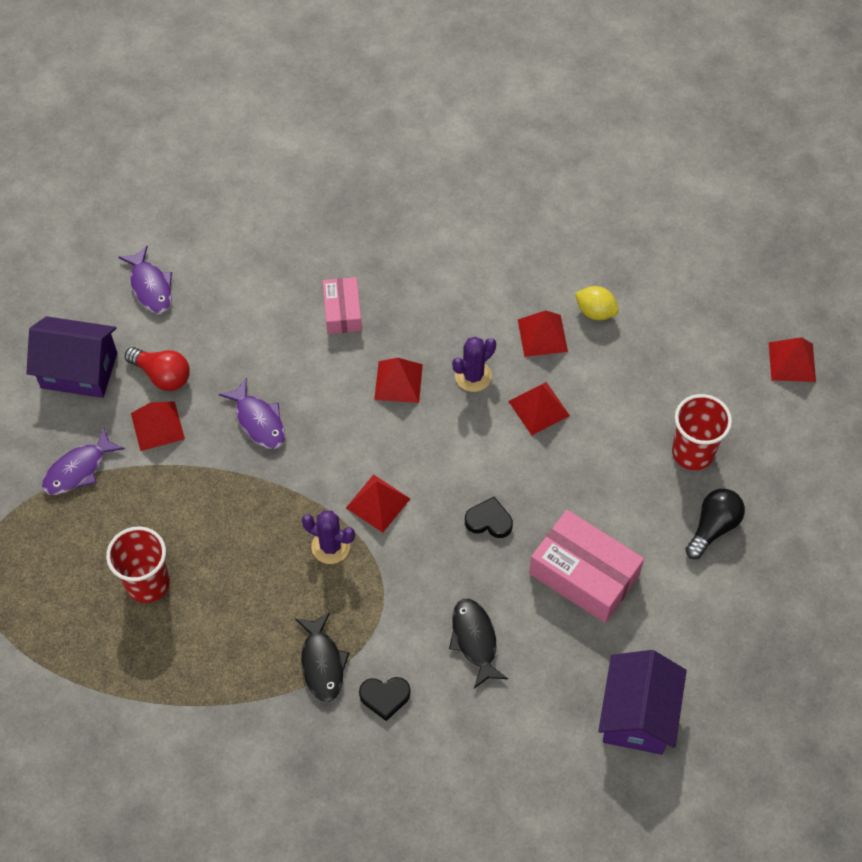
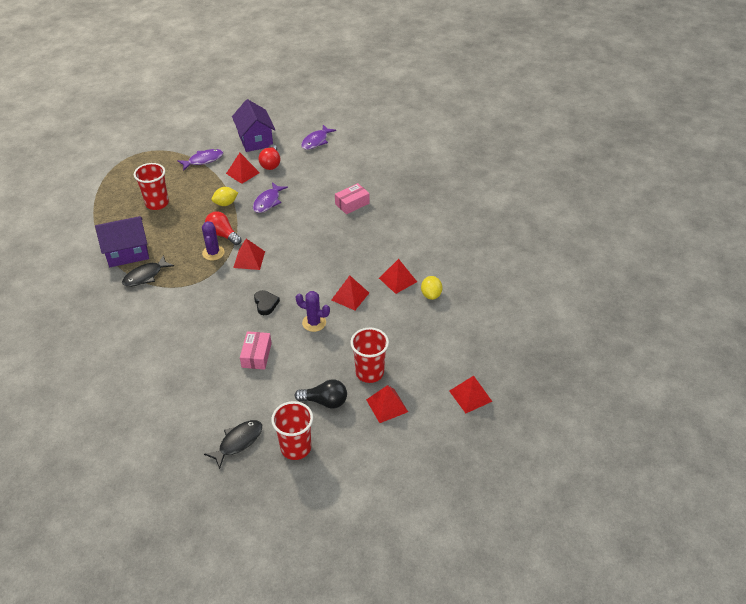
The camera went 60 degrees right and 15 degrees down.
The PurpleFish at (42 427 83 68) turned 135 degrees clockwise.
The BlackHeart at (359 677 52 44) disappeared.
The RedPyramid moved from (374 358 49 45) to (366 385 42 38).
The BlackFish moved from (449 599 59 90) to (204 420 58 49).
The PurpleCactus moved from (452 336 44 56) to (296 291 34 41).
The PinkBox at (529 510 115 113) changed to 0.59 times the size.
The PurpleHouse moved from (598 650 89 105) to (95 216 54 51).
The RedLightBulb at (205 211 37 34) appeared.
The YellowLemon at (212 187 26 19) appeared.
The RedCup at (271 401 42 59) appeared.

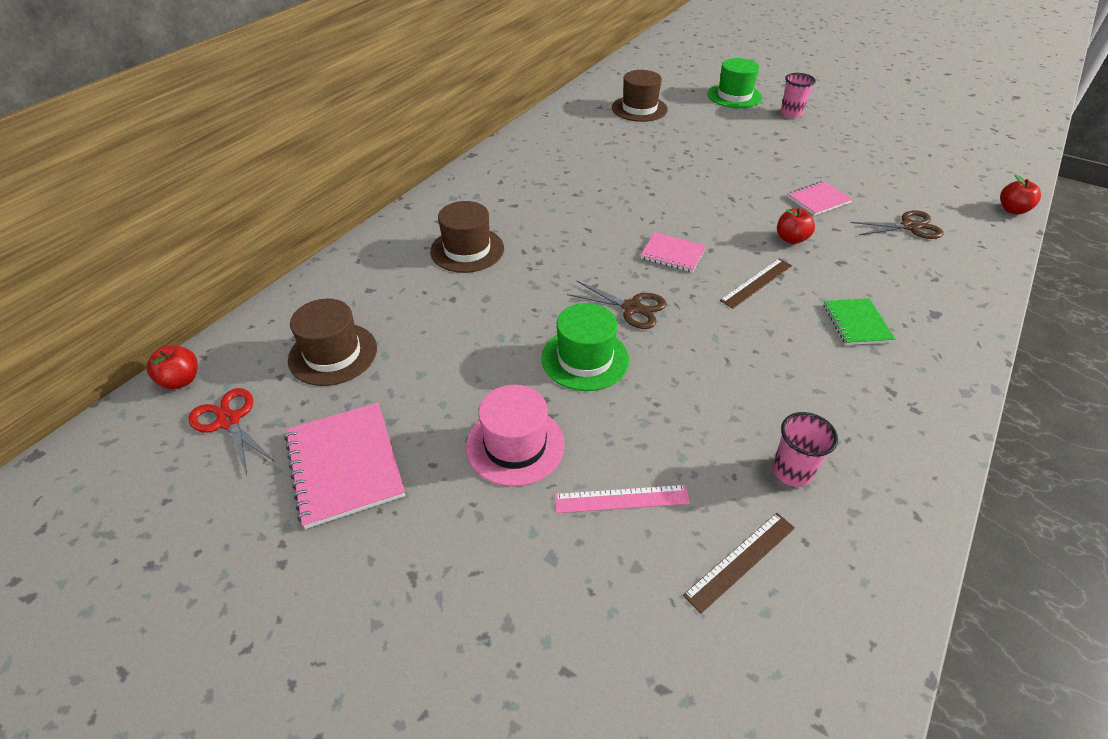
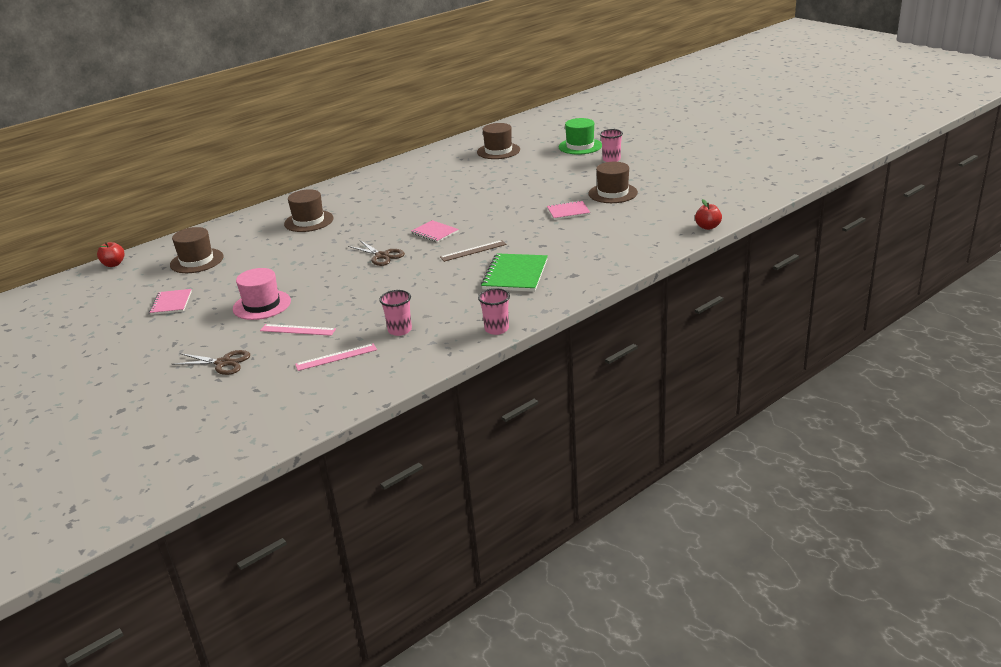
The camera went 20 degrees right and 15 degrees down.
The RedScissors at (188 388 87 87) disappeared.
The PinkNotebook at (285 403 120 126) changed to 0.61 times the size.
The GreenHat at (542 303 87 88) disappeared.
The BrownRuler at (683 513 112 100) became the PinkRuler at (295 343 82 28).
The RedApple at (777 208 38 36) disappeared.
The GreenNotebook at (823 298 72 47) changed to 1.63 times the size.
The BrownScissors moved from (851 210 92 29) to (172 350 78 25).
The PinkCup at (478 288 32 47) appeared.
The BrownHat at (589 162 49 41) appeared.

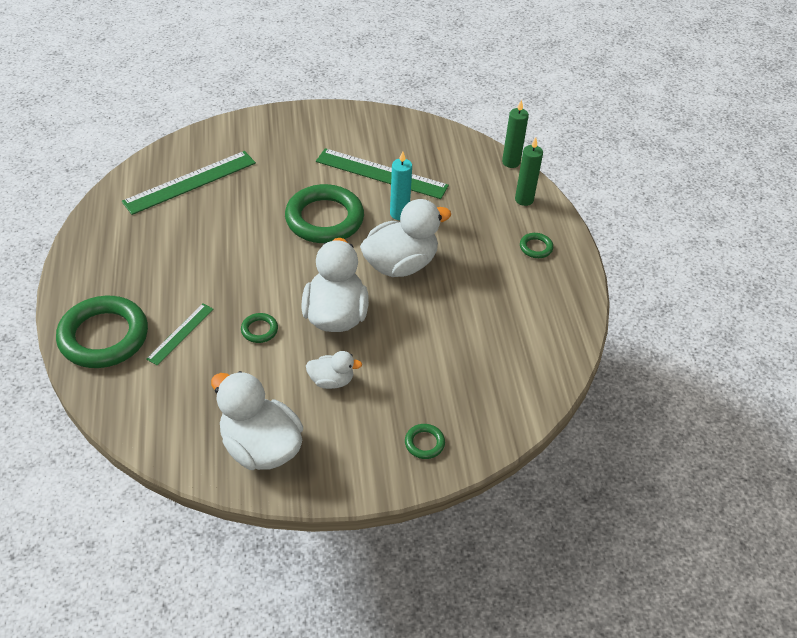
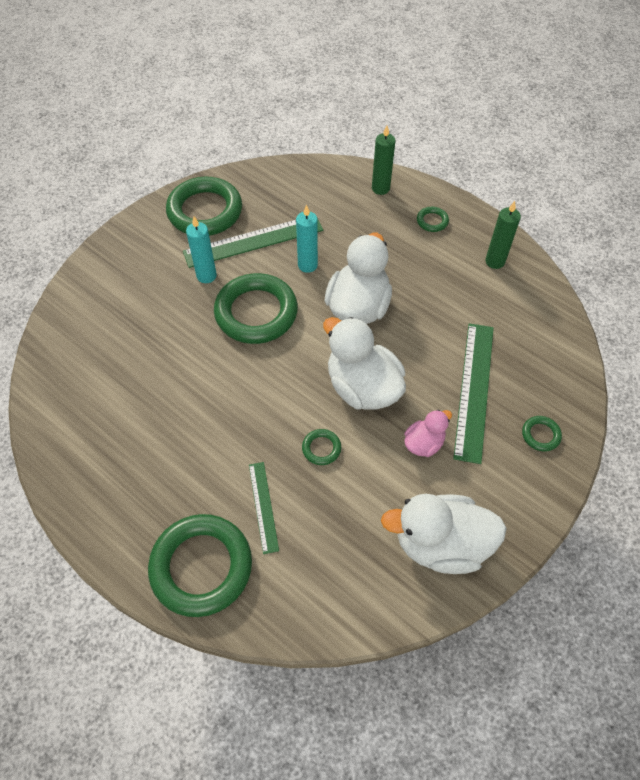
The camera went 40 degrees left and 10 degrees up.
The GreenRuler moved from (122 151 134 64) to (453 323 41 141).
The WhiteDuck at (306 351 56 38) became the PinkDuck at (404 410 48 47).
The GreenCandle moved from (502 100 27 68) to (485 201 36 68).
The GreenRing at (166 177 76 59) appeared.
The TurquoiseCandle at (186 216 31 67) appeared.

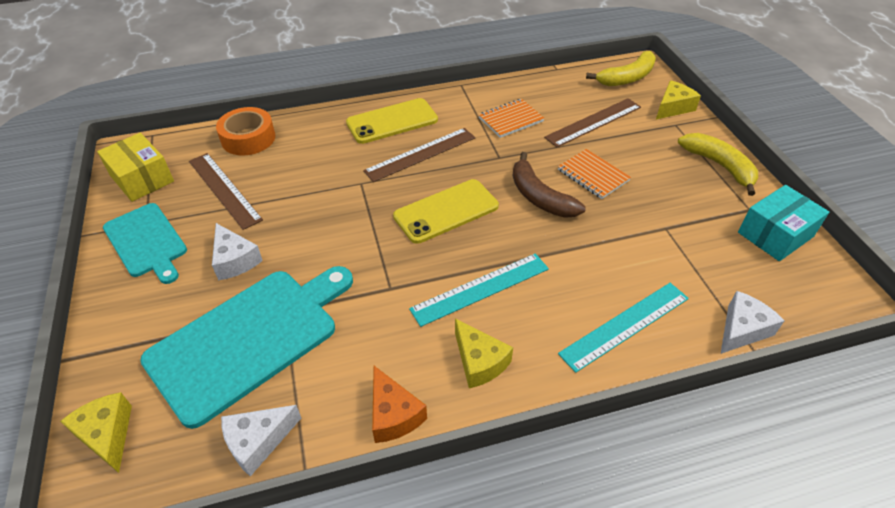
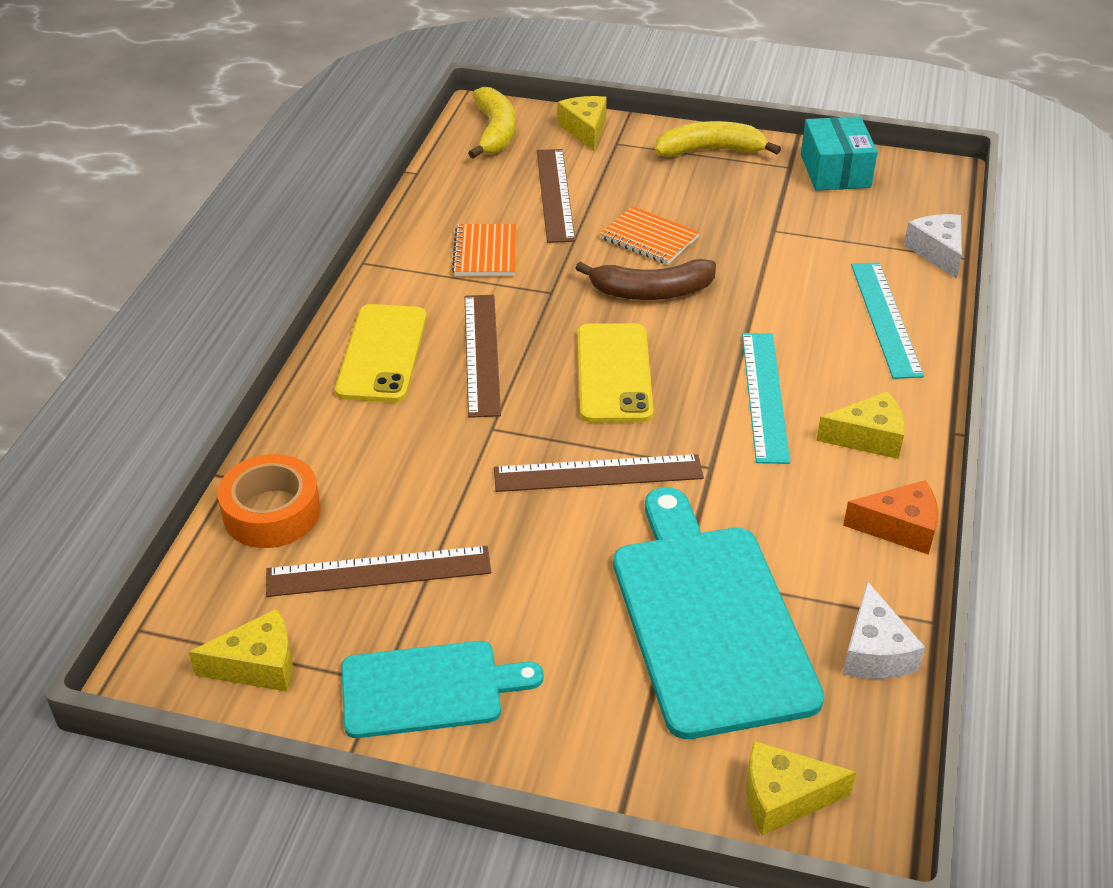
The camera went 60 degrees left and 5 degrees down.
The YellowBox at (97 133 77 69) was replaced by the YellowCheese at (189 609 104 83).
The WhiteCheese at (212 223 51 57) disappeared.
The OrangeNotebook at (558 149 73 50) turned 45 degrees clockwise.
The BrownRuler at (494 454 210 38) appeared.

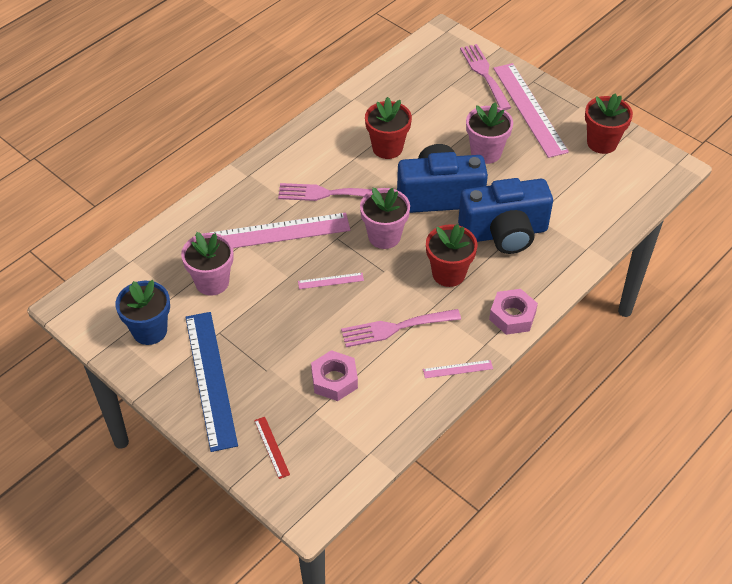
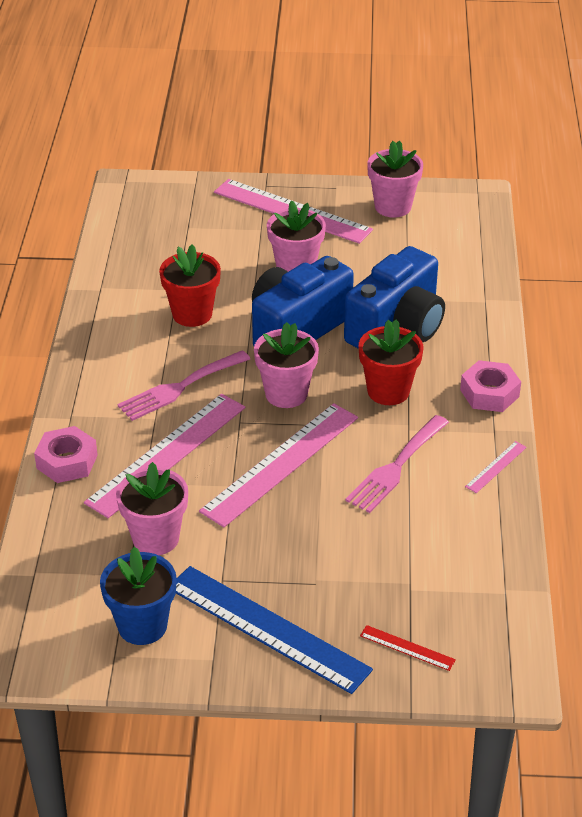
The camera went 40 degrees left and 10 degrees down.
The PinkRuler at (298 273 66 16) changed to 2.38 times the size.
The PinkNut moved from (311 350 47 51) to (34 426 64 57).
The PinkFork at (460 44 51 66) disappeared.
The RedFlowerPot at (585 93 48 61) became the PinkFlowerPot at (367 141 56 77).

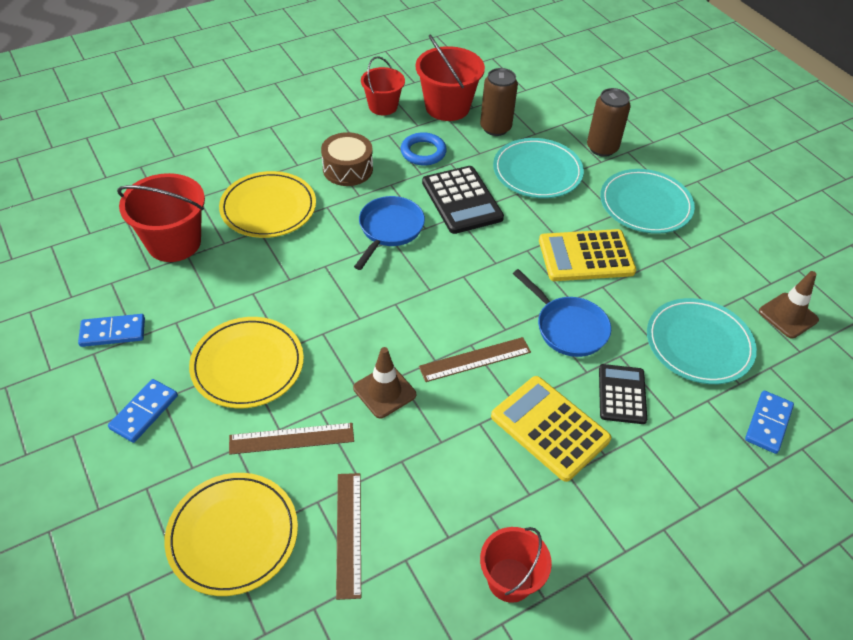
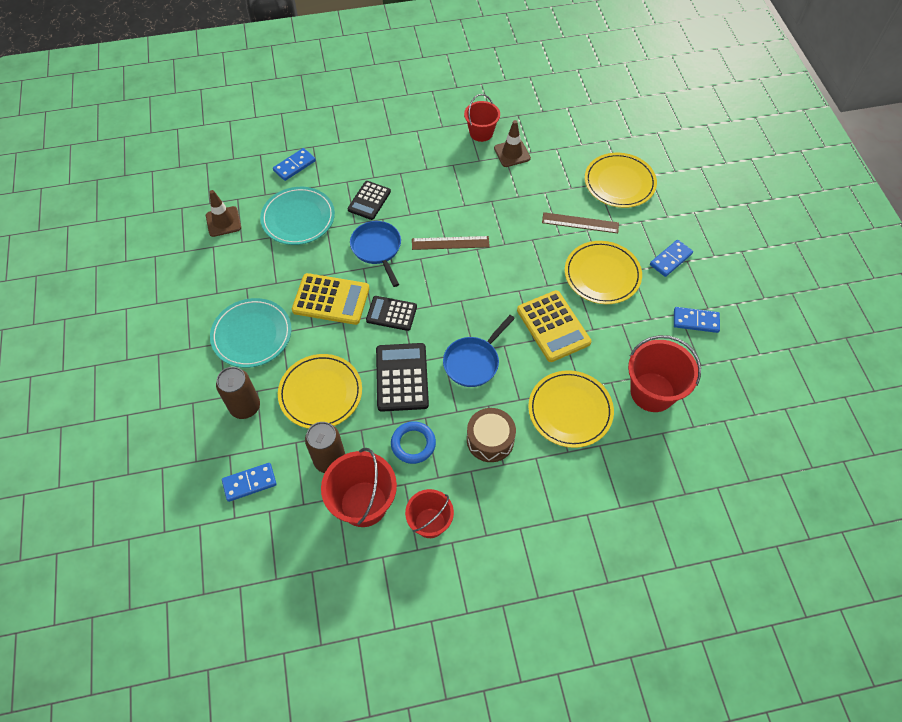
The camera went 160 degrees left and 10 degrees up.
The BrownRuler at (336 473 25 127) disappeared.
The BrownTrafficCone moved from (353 347 63 71) to (494 120 37 47).
The YellowCalculator moved from (491 376 120 106) to (517 290 75 72).
The TurquoisePlate at (493 138 91 60) became the YellowPlate at (278 354 84 75).
The BlueDomino at (222 463 55 39) appeared.
The BlackCalculator at (366 296 51 35) appeared.

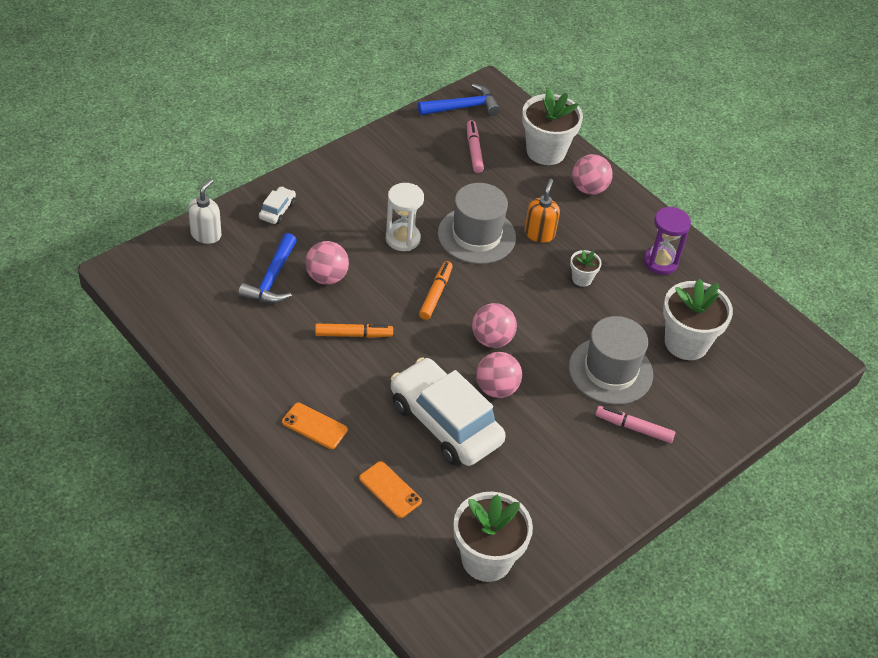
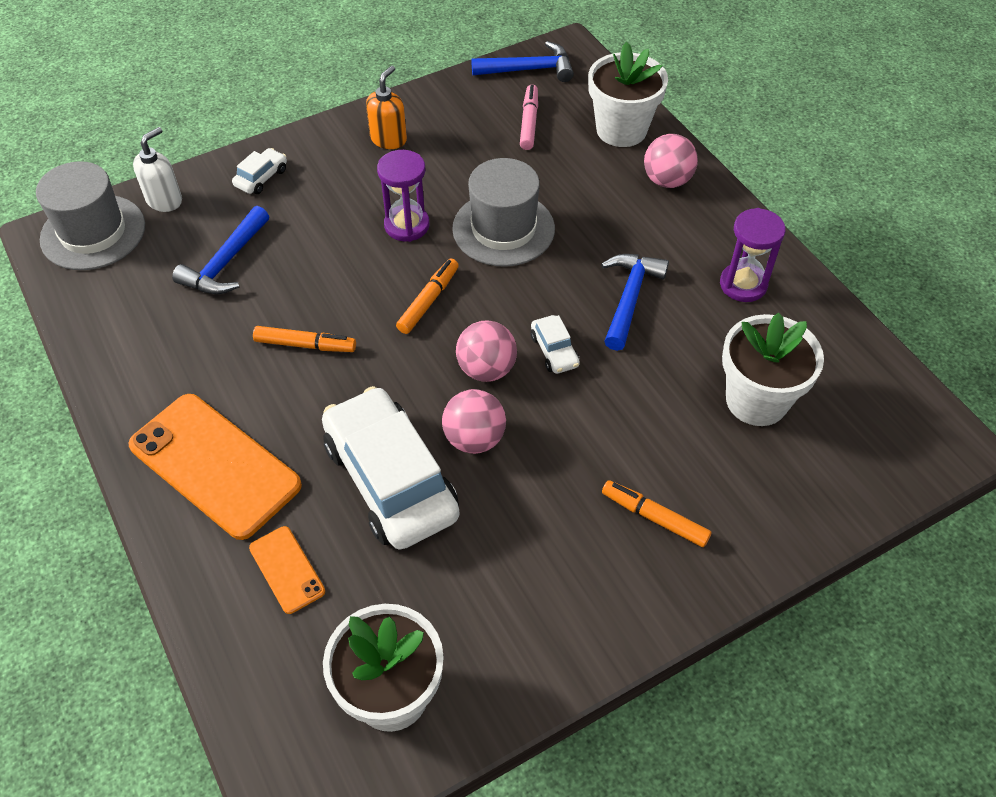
The camera went 15 degrees right and 5 degrees up.
The OrangePhone at (282 403 66 46) changed to 2.07 times the size.
The PinkBall at (305 241 44 44) disappeared.
The WhiteHourglass at (386 183 38 68) became the PurpleHourglass at (377 150 53 92).
The OrangeSoapDispenser moved from (524 179 36 64) to (366 65 41 84).
The GreyHat moved from (569 316 84 89) to (36 161 109 109).
The WhiteFlowerPot at (570 250 32 37) was replaced by the BlueHammer at (601 254 68 97).
The PinkMarker at (596 406 79 37) became the OrangeMarker at (602 480 109 67).
The WhiteCar at (531 315 49 59) appeared.

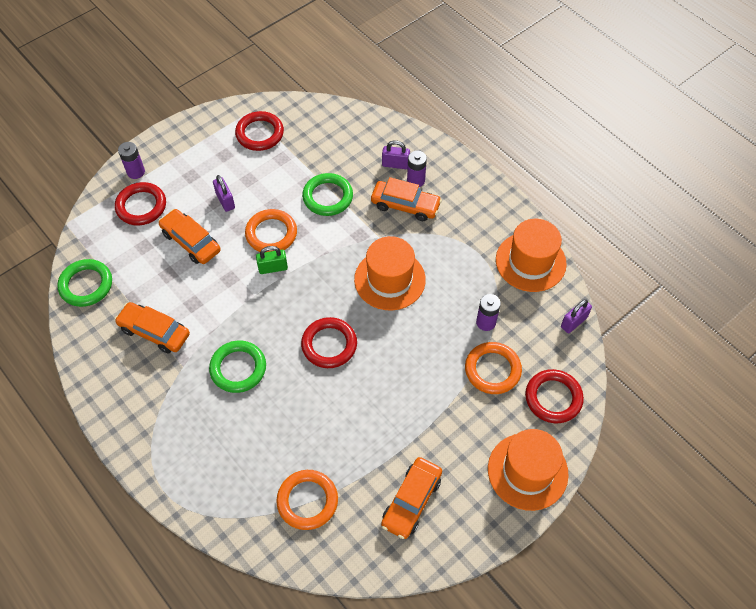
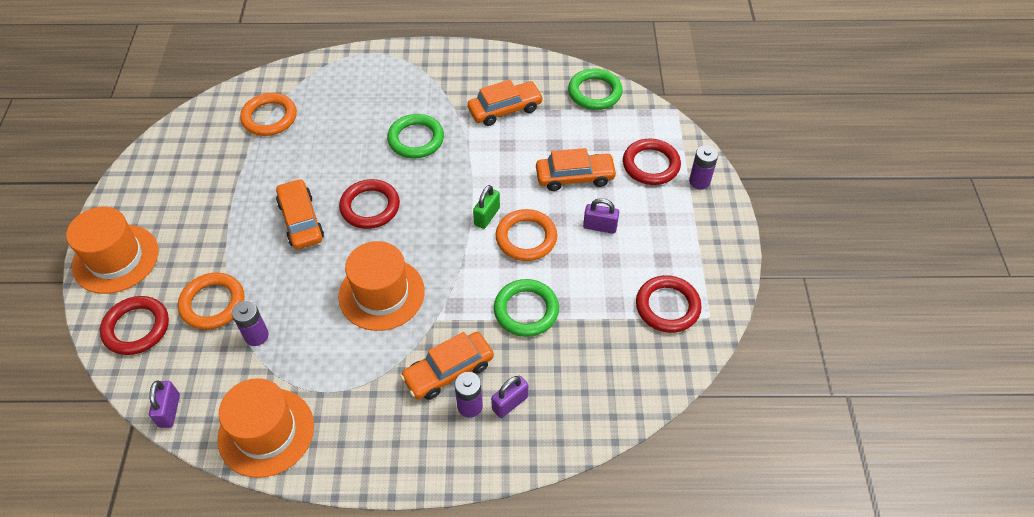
The camera went 130 degrees right and 5 degrees down.
The OrangeCar moved from (381 457 61 82) to (276 179 48 70).

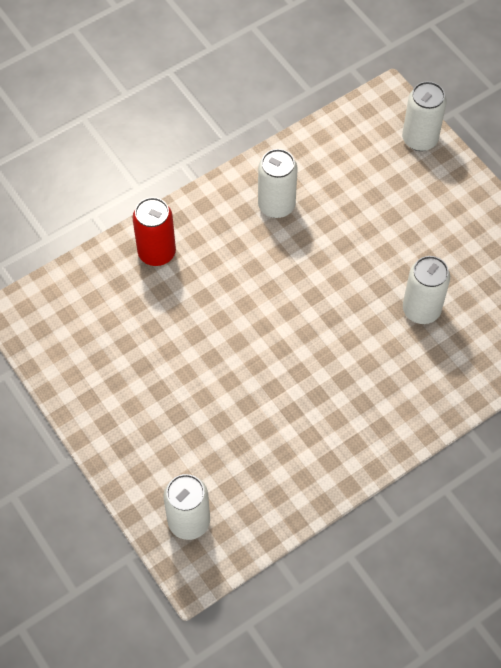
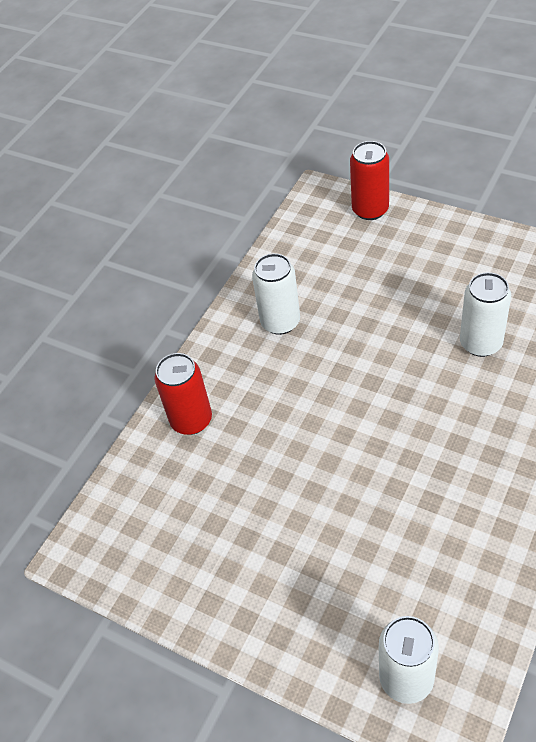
The camera went 20 degrees left and 10 degrees down.
The WhiteCan at (402 81 45 70) became the RedCan at (350 141 39 79).

